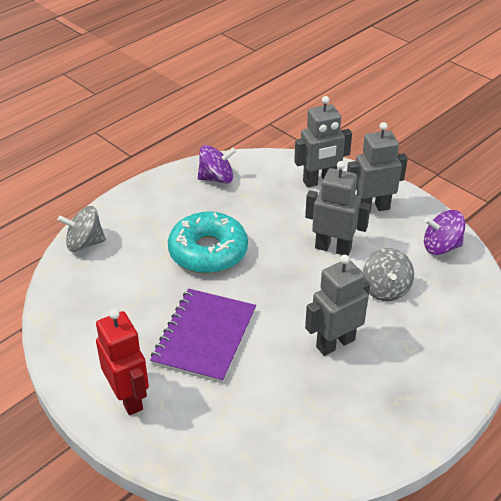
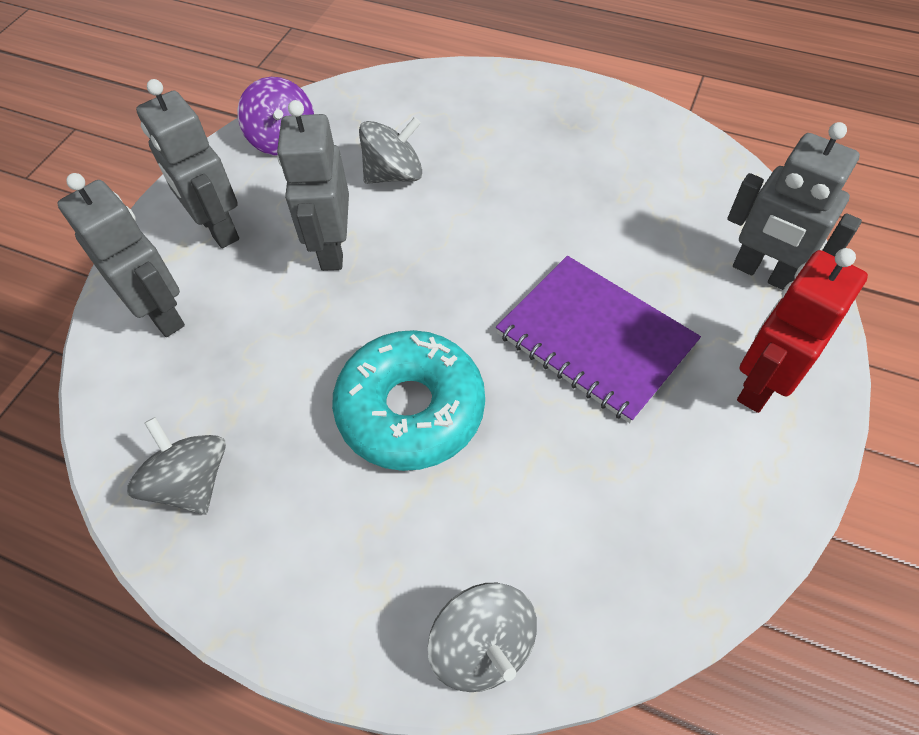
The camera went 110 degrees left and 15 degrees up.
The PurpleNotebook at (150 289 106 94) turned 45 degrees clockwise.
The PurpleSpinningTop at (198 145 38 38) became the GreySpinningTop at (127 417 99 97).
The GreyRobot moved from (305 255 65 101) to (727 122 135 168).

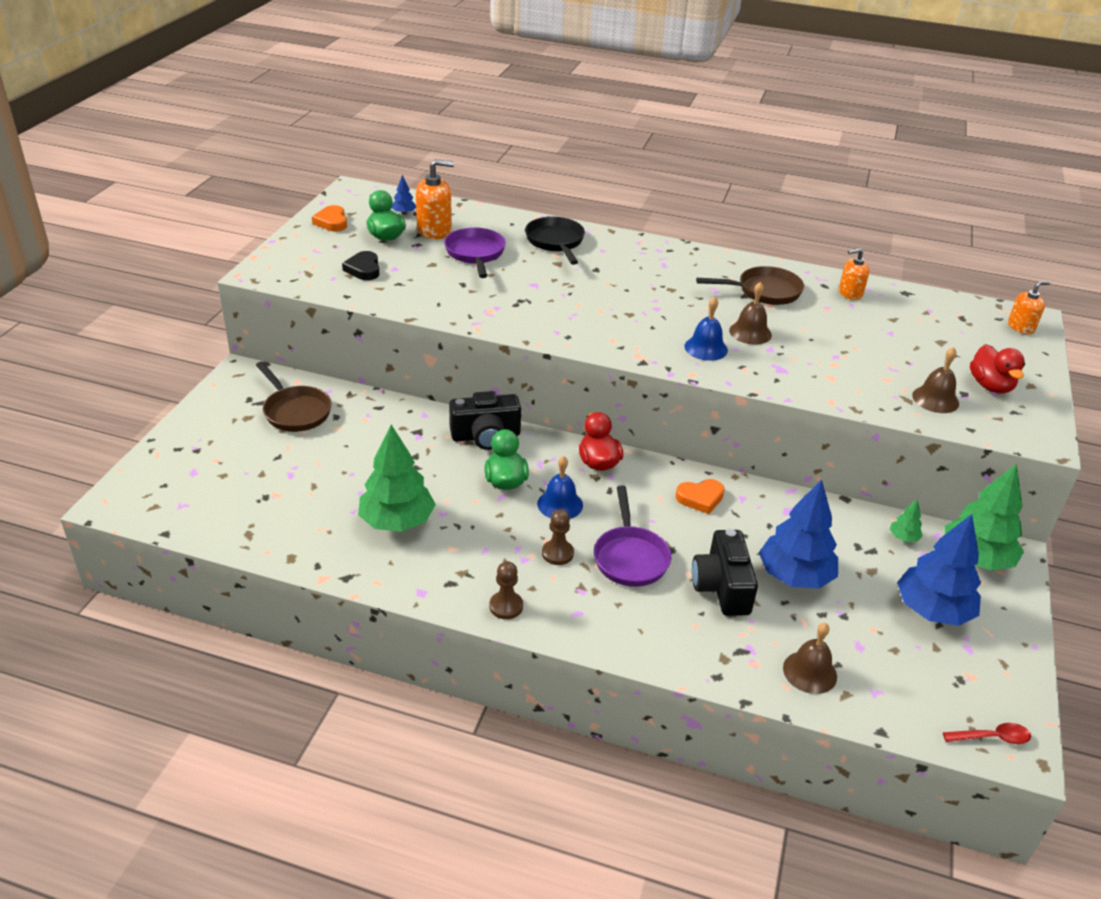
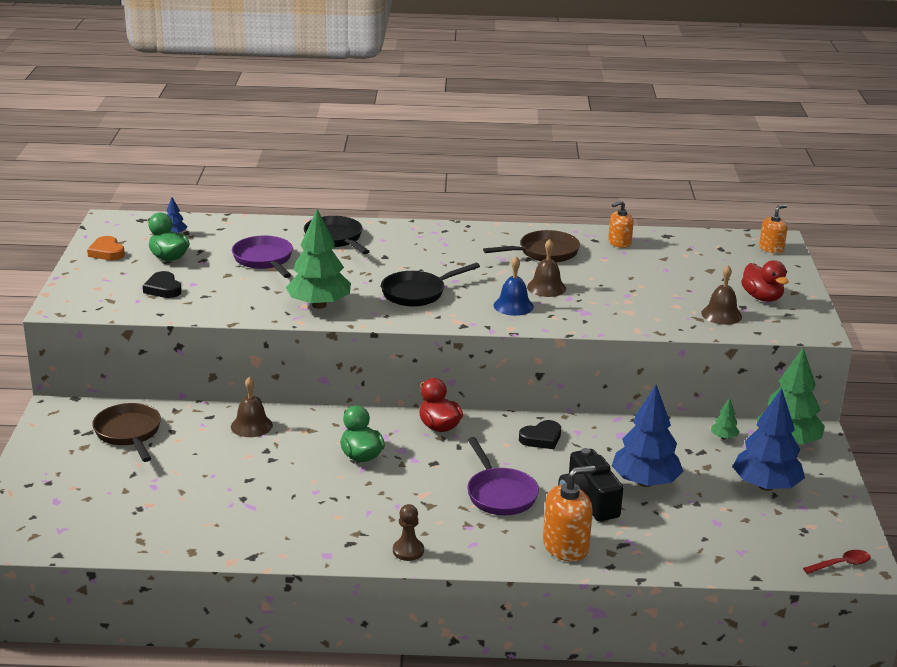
The camera went 15 degrees left and 10 degrees down.
The BrownPan at (256 362 76 70) turned 150 degrees counterclockwise.
The GreenTree moved from (358 425 78 107) to (286 209 65 100).
The OrangeSoapDispenser moved from (416 159 38 80) to (543 465 53 97).
The BlackCamera at (449 391 72 59) disappeared.
The BlueBell at (537 456 46 63) disappeared.
The BrownPawn at (542 510 32 55) disappeared.
The OrangeHeart at (675 479 50 35) became the BlackHeart at (519 420 42 29).
The BrownBell moved from (783 623 54 71) to (231 377 42 60).
The BlackPan at (381 263 99 44) appeared.

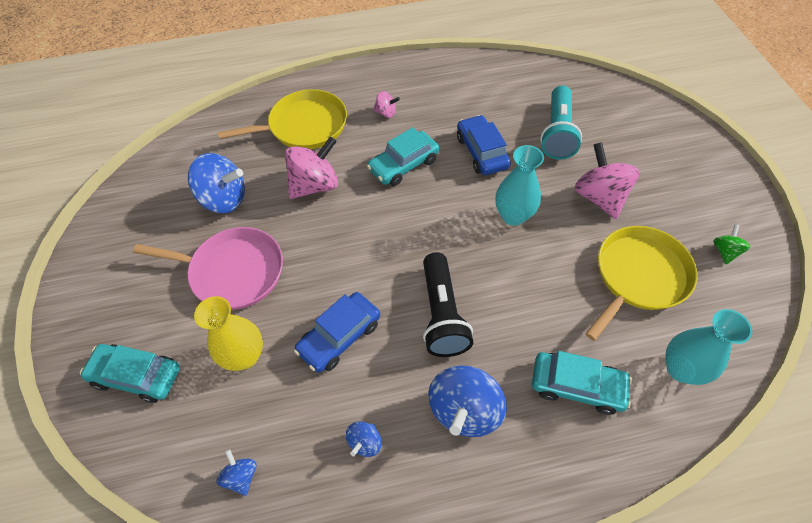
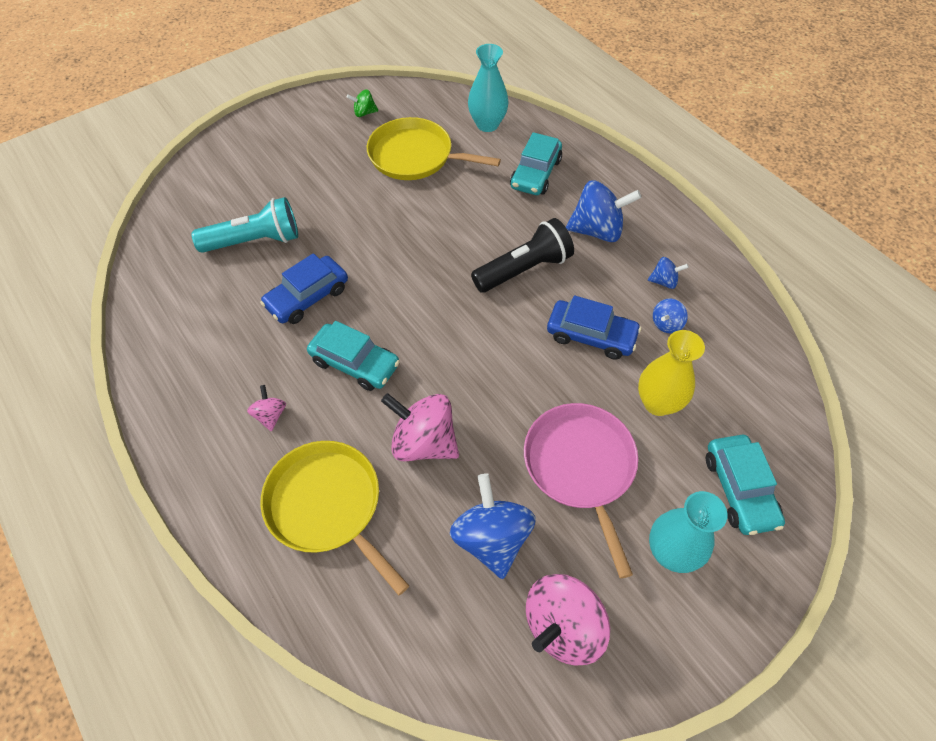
The camera went 115 degrees left and 0 degrees up.
The BlueSpinningTop moved from (217 449 39 47) to (653 299 35 34).
The TurquoiseVase moved from (495 145 49 81) to (649 491 78 82).
The TurquoiseCar at (532 351 100 64) turned 150 degrees counterclockwise.
The PinkSpinningTop moved from (574 142 66 77) to (526 574 84 92).

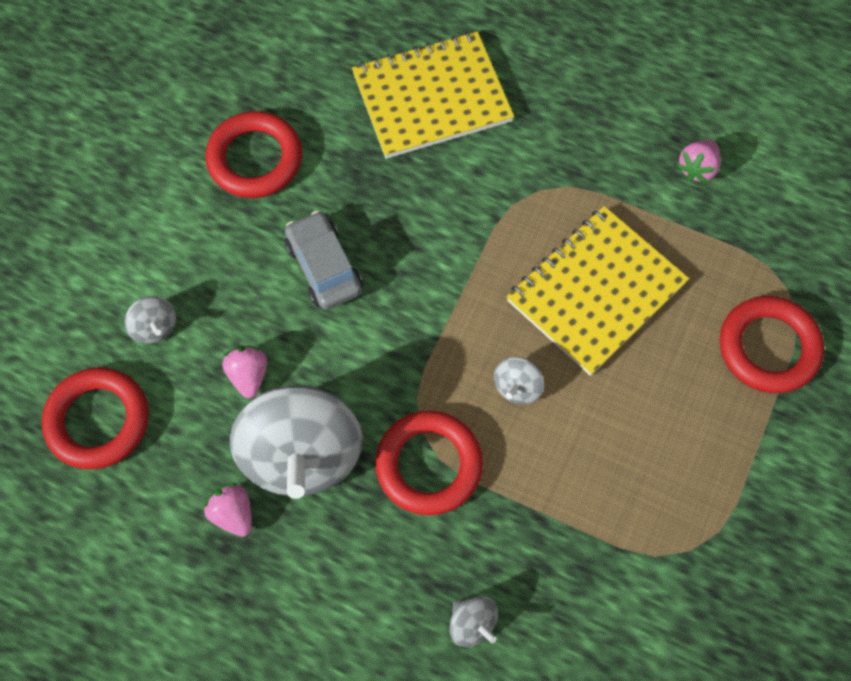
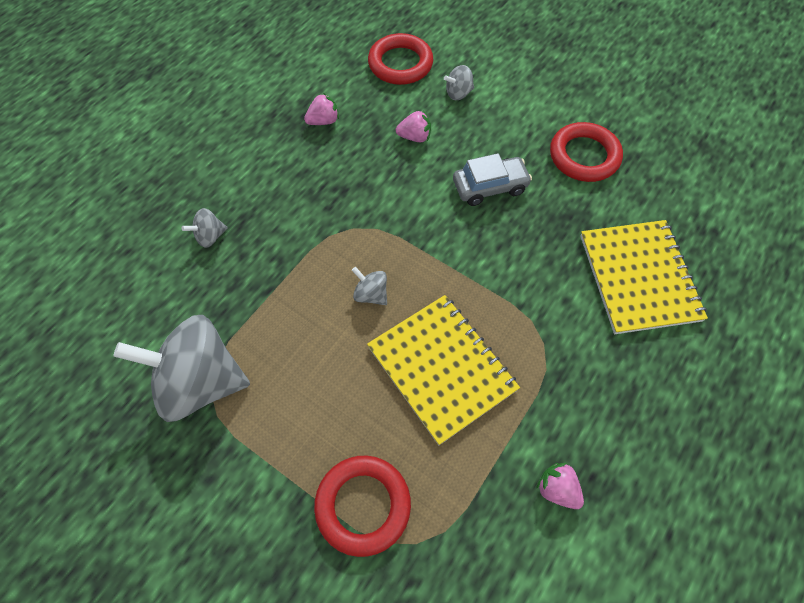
The camera went 100 degrees right and 5 degrees down.
The GreySpinningTop moved from (230 385 133 114) to (113 315 137 107).
The RedRing at (375 411 108 104) disappeared.

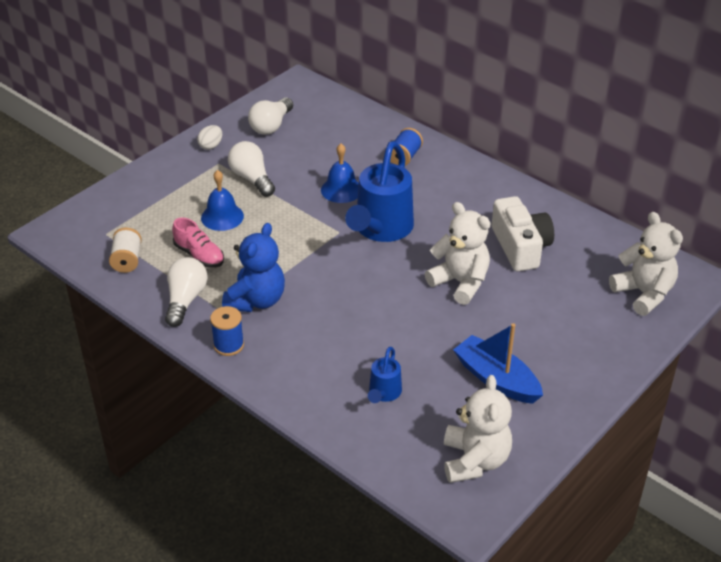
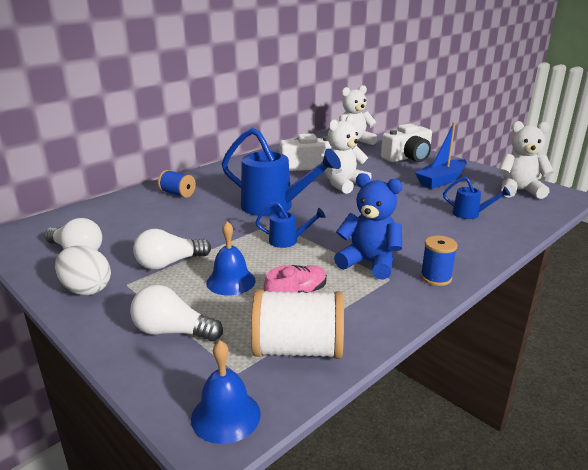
The camera went 85 degrees left and 15 degrees down.
The WhiteSpool at (109 228 33 45) changed to 1.72 times the size.
The WhiteLightBulb moved from (165 257 43 70) to (130 285 93 56).
The WhiteEgg at (197 125 25 25) changed to 1.67 times the size.
The BlueBell moved from (321 144 38 59) to (191 340 70 104).
The BlueWateringCan at (256 202 70 46) appeared.
The WhiteCamera at (381 123 51 39) appeared.

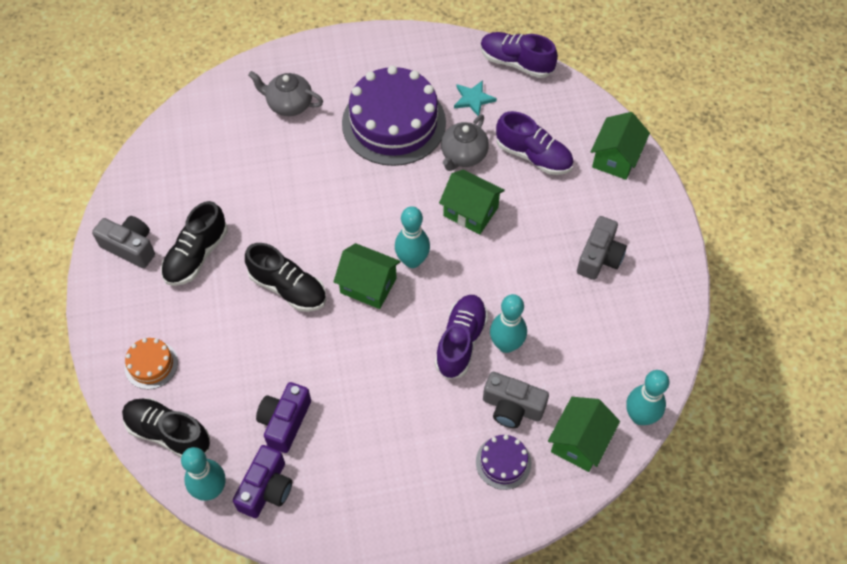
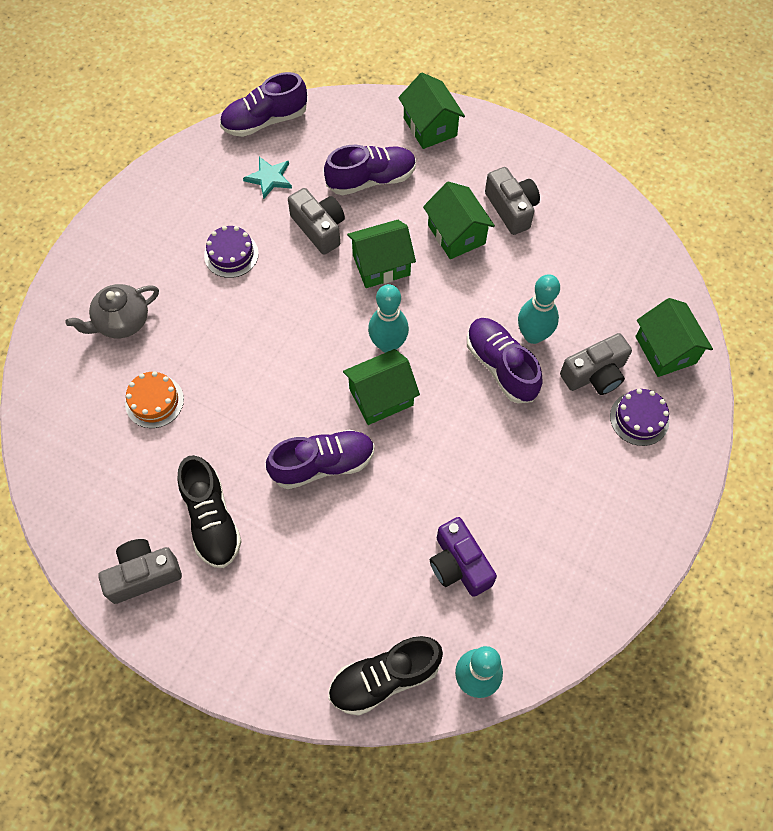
The camera went 50 degrees left and 5 degrees up.
The OrangeCake moved from (125 338 53 51) to (125 371 59 57).
The PurpleCamera at (233 445 59 73) disappeared.
The BlackShoe at (245 243 81 69) became the PurpleShoe at (266 429 109 60).
The PurpleCake at (342 65 104 101) changed to 0.45 times the size.
The GreyTeapot at (441 114 48 57) was replaced by the GreyCamera at (288 188 57 67).
The TurquoiseBowlingPin at (626 370 43 55) disappeared.
The GreenHouse at (423 181 72 78) appeared.

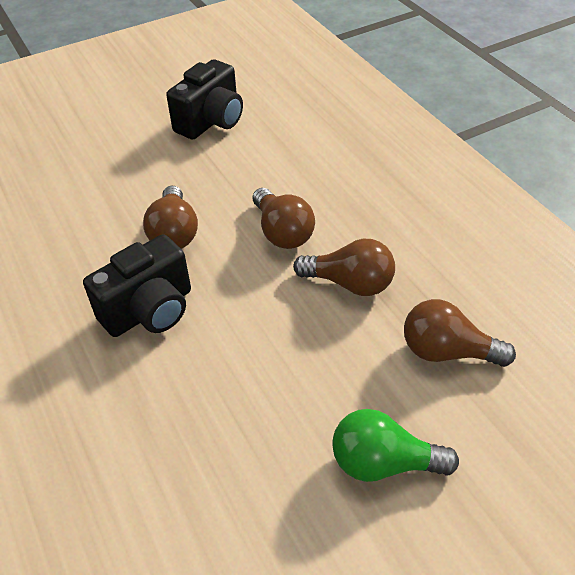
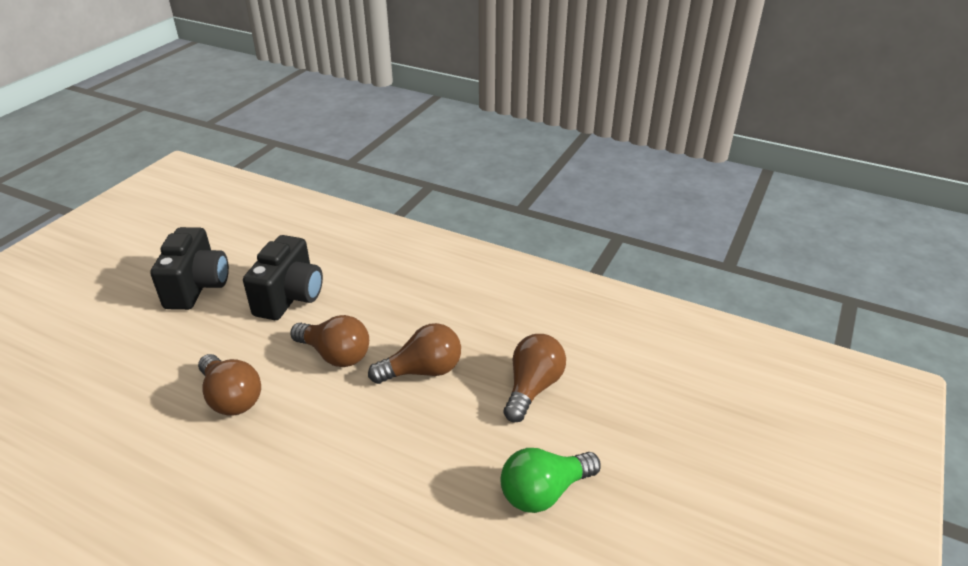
The camera went 35 degrees left and 10 degrees down.
The BlackCamera moved from (83 234 108 103) to (243 235 80 85).
The BrownLightBulb at (404 299 112 68) turned 135 degrees clockwise.

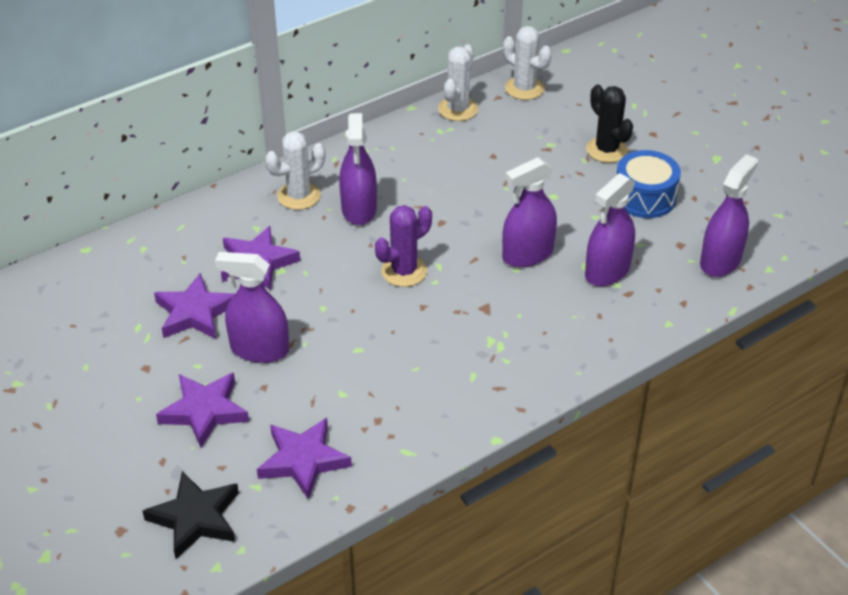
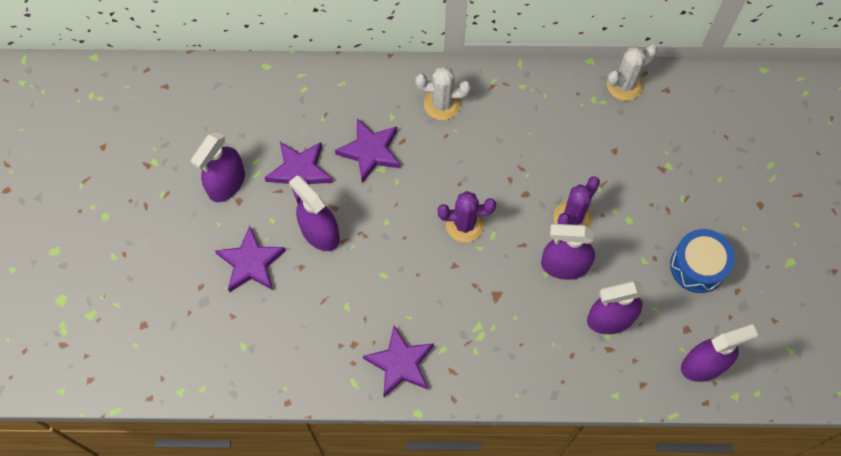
The camera went 35 degrees right and 25 degrees up.
The BlackStar at (143 471 96 88) disappeared.
The PurpleStar moved from (257 418 95 82) to (363 326 71 71).
The PurpleSprayBottle moved from (339 113 38 112) to (191 131 54 71).
The WhiteCactus at (503 26 49 74) disappeared.
The BlackCactus at (586 85 47 78) disappeared.
The PurpleCactus at (554 176 46 52) appeared.

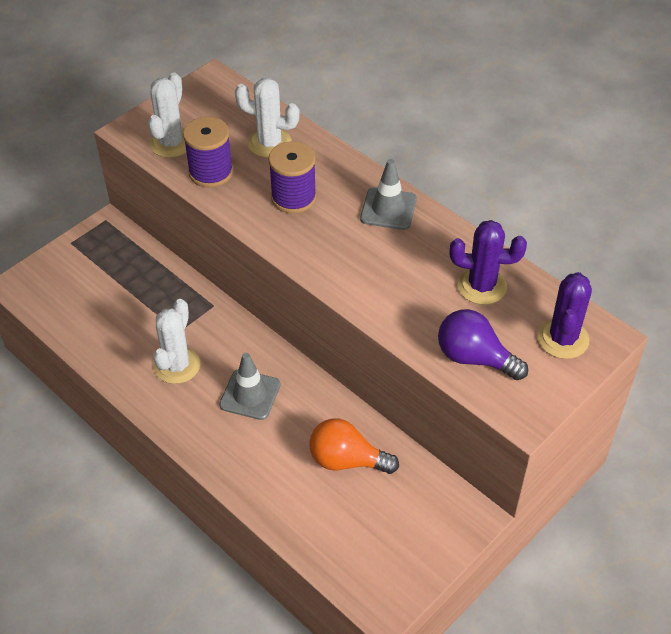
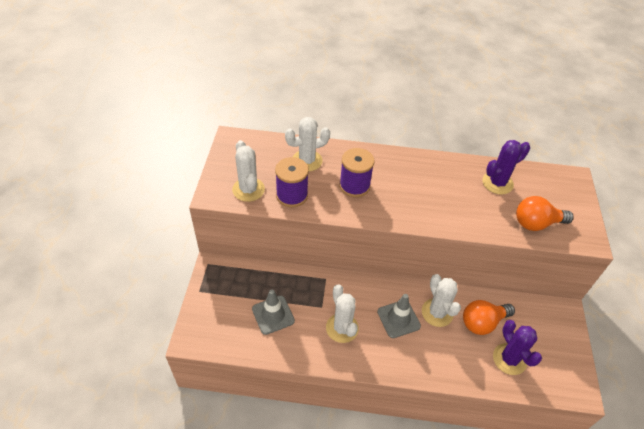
The camera went 40 degrees left and 0 degrees up.
The GreyTrafficCone moved from (360 159 57 71) to (252 289 43 46).
The PurpleLightBulb at (438 309 90 71) became the OrangeLightBulb at (516 196 58 35).
The PurpleCactus moved from (537 272 55 87) to (493 320 49 55).
The WhiteCactus at (422 274 39 53) appeared.

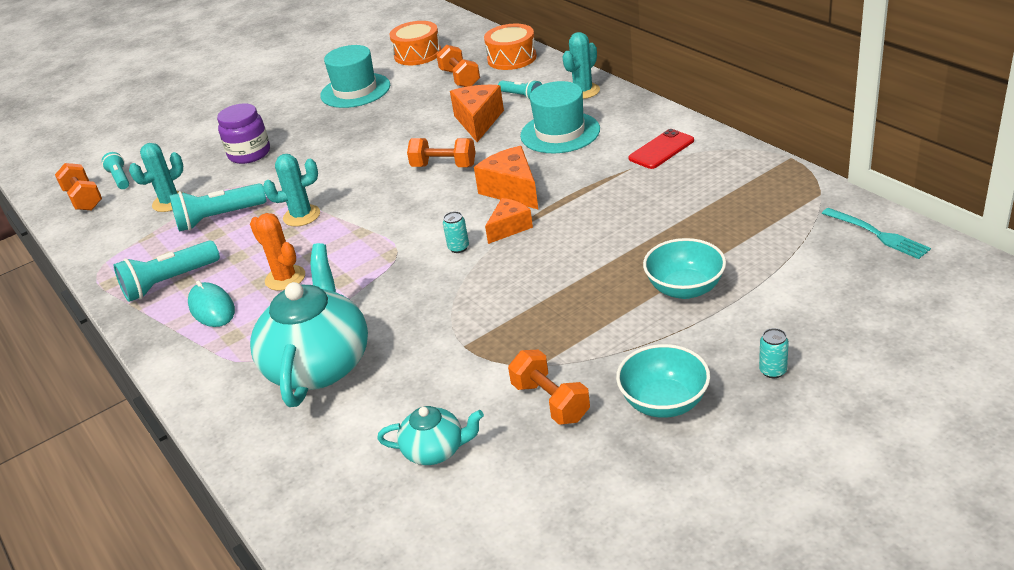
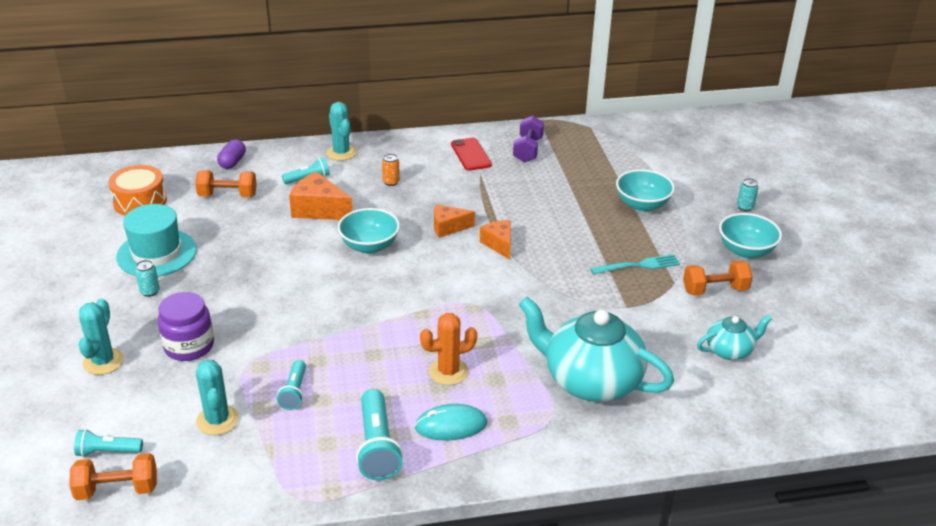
The camera went 70 degrees left and 0 degrees up.
The TurquoiseFlashlight at (169 183 97 48) changed to 0.60 times the size.
The TurquoiseCactus moved from (263 154 57 73) to (79 299 45 76).
The TurquoiseTeapot at (377 406 107 59) turned 45 degrees clockwise.
The OrangeDumbbell at (407 138 69 29) was replaced by the TurquoiseBowl at (338 208 62 46).
The TurquoiseCan moved from (443 211 26 42) to (135 260 25 37).
The OrangeCheese at (474 146 64 63) changed to 0.65 times the size.
The OrangeDrum at (484 24 53 46) was replaced by the PurpleCapsule at (217 139 29 30).
The TurquoiseHat at (520 81 80 72) was replaced by the OrangeCan at (382 154 18 32).
The TurquoiseFork moved from (822 208 109 51) to (590 254 90 21).
The PurpleDumbbell at (513 116 31 46) appeared.

